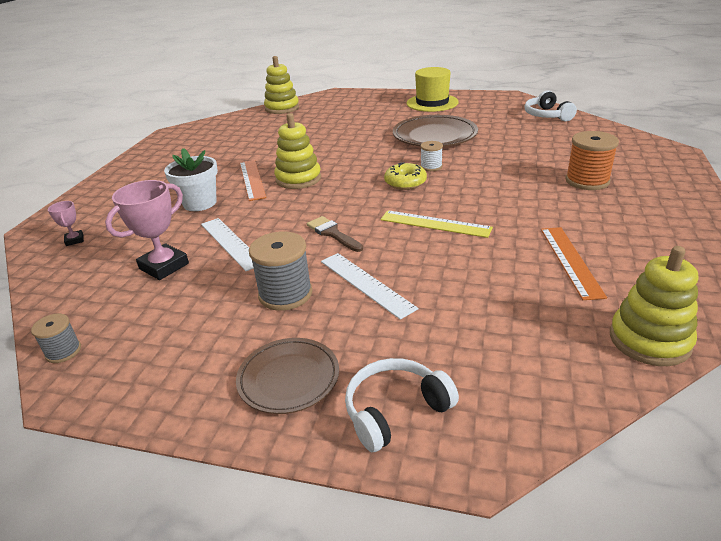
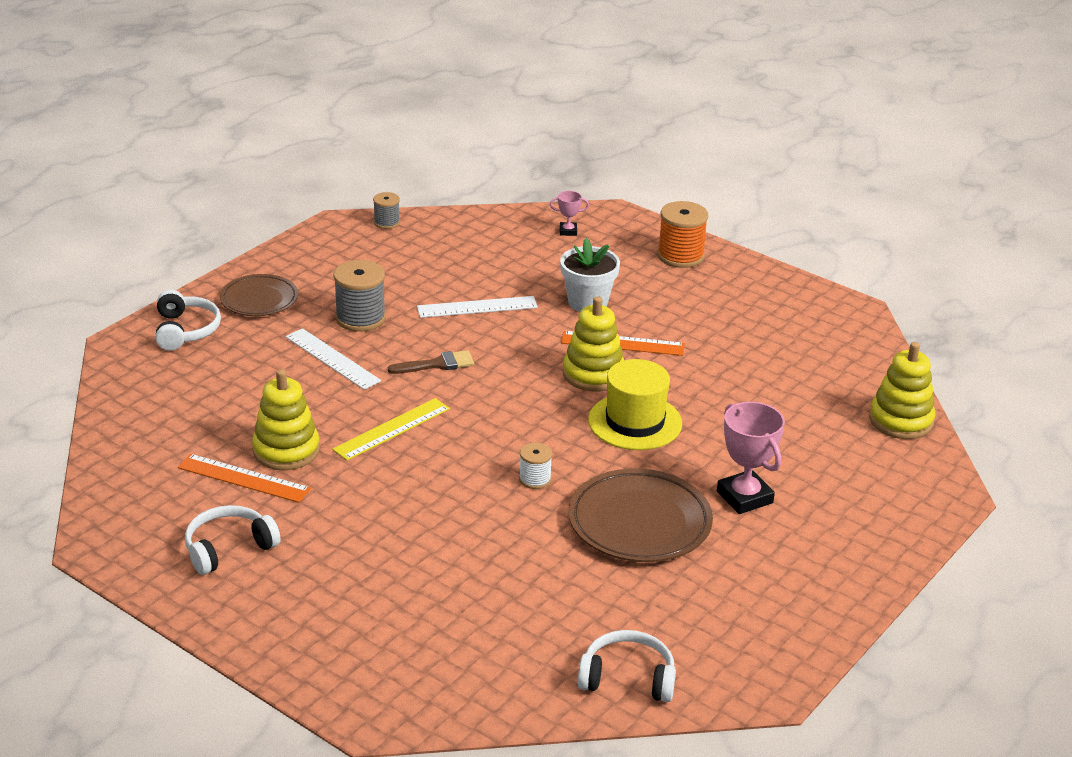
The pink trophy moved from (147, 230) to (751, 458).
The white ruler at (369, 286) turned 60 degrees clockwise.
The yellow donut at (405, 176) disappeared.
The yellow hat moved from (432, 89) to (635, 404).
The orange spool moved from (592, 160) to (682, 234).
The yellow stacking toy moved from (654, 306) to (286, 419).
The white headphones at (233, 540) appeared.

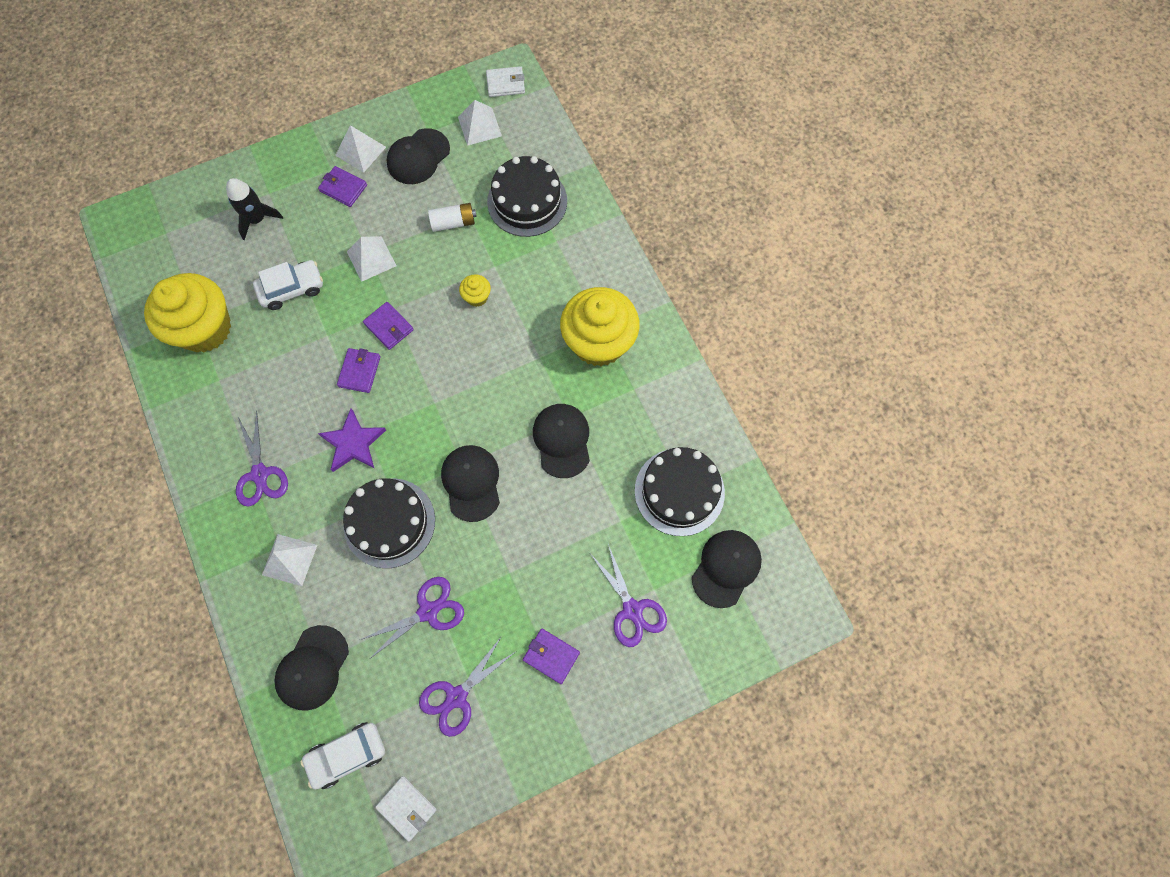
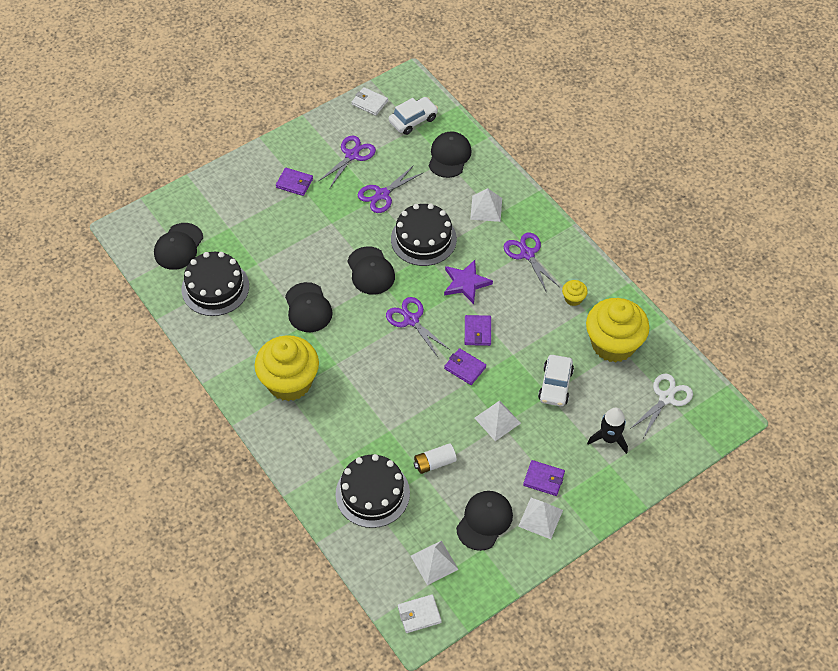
The white car at (288, 285) turned 45 degrees counterclockwise.
The yellow cupcake moved from (475, 290) to (575, 293).
The purple scissors moved from (629, 595) to (418, 327).
The white scissors at (661, 405) appeared.

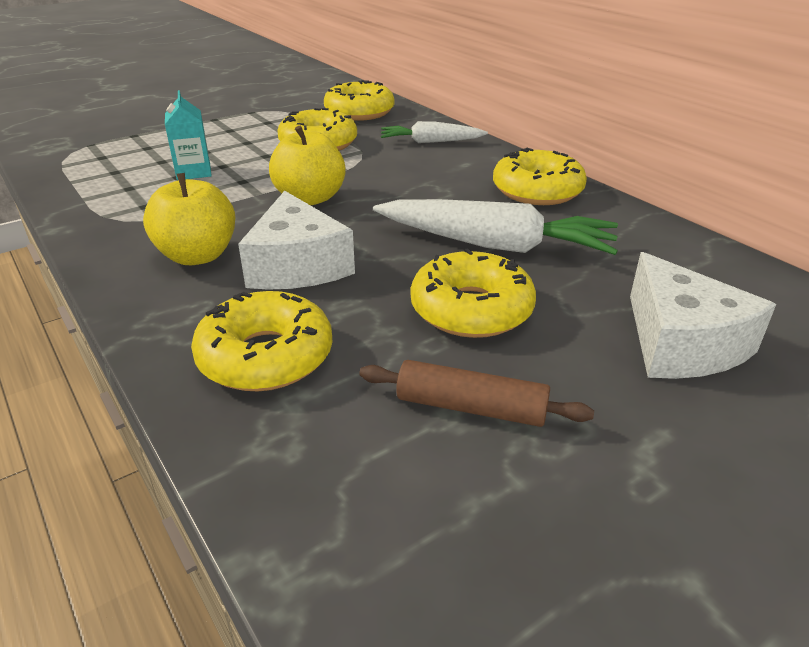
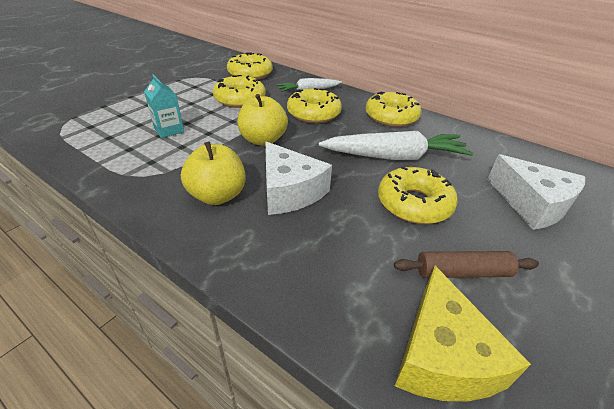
The yellow donut moved from (262, 341) to (314, 105).
The yellow cheese at (463, 333) appeared.

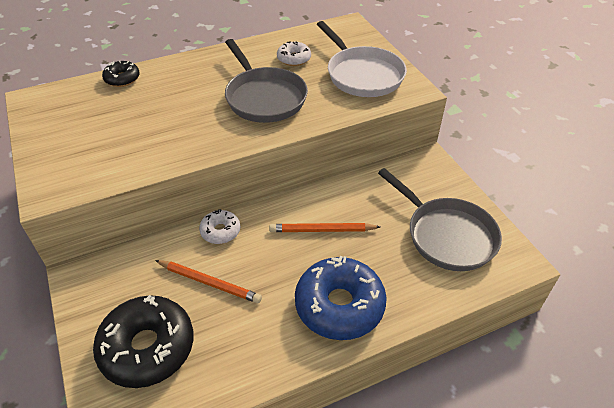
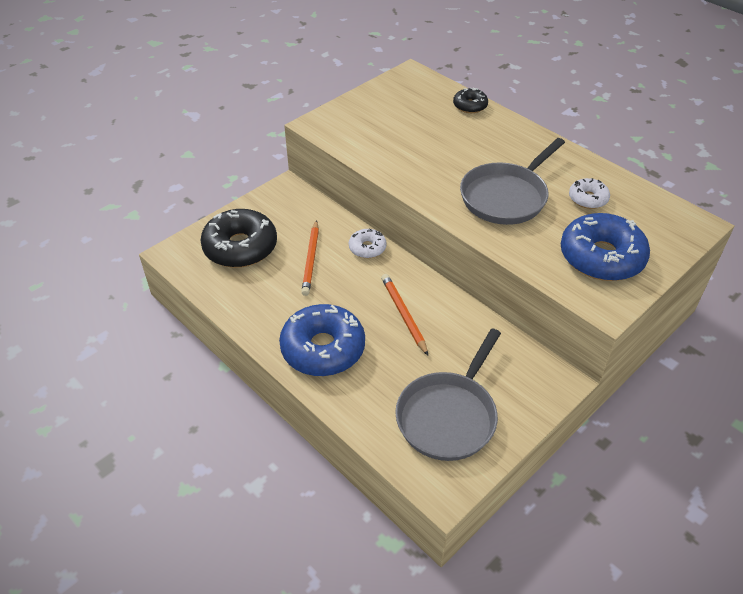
The white pan at (362, 59) was replaced by the blue donut at (605, 247).

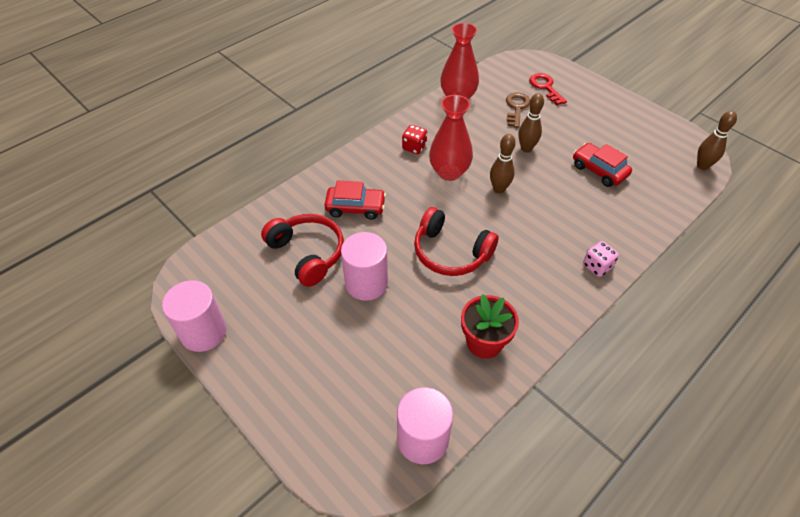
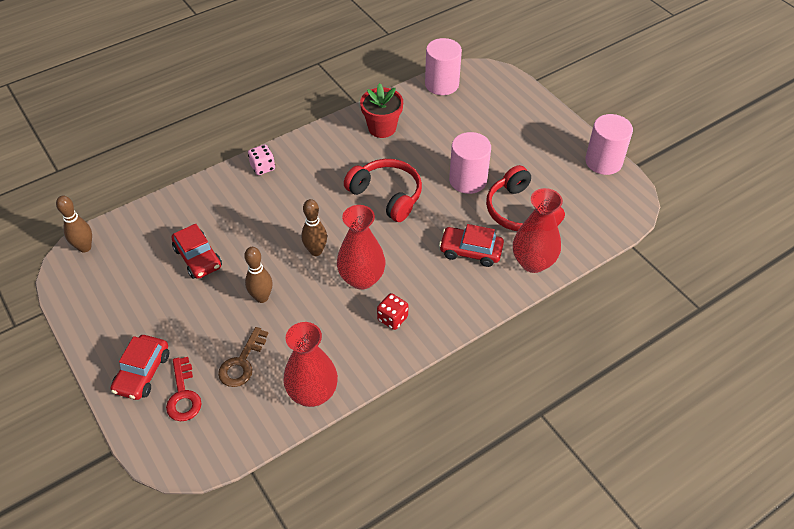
The red car at (140, 367) appeared.
The red vase at (538, 230) appeared.

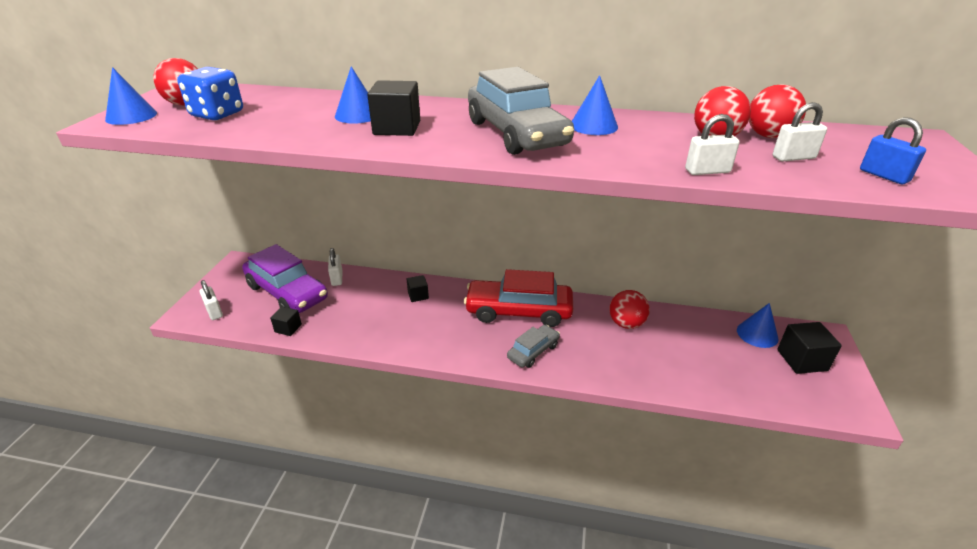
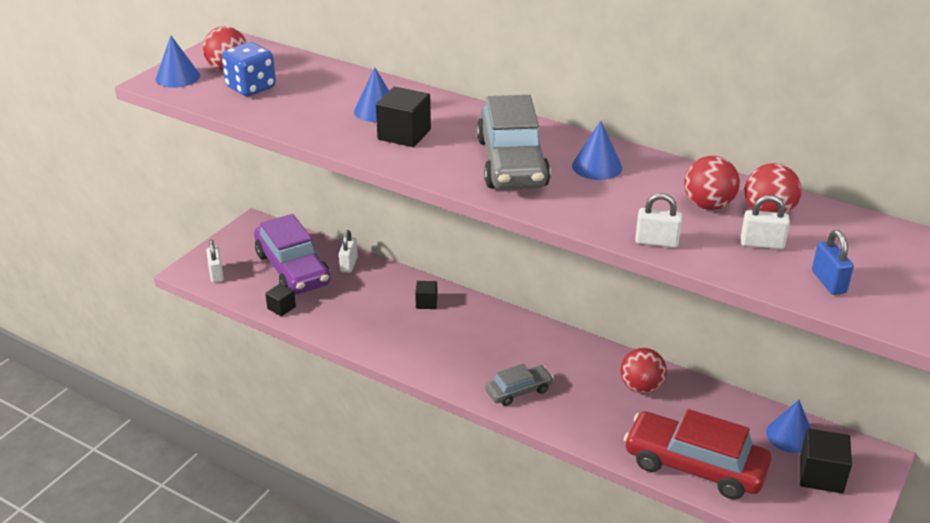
The red car moved from (518, 298) to (697, 454).

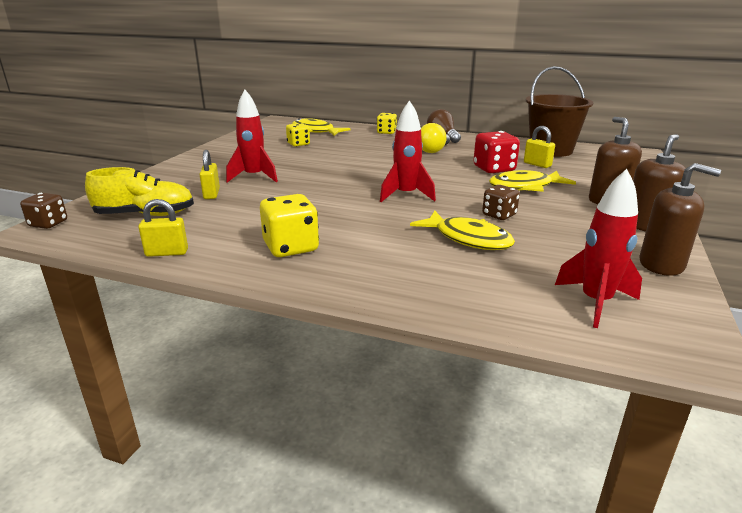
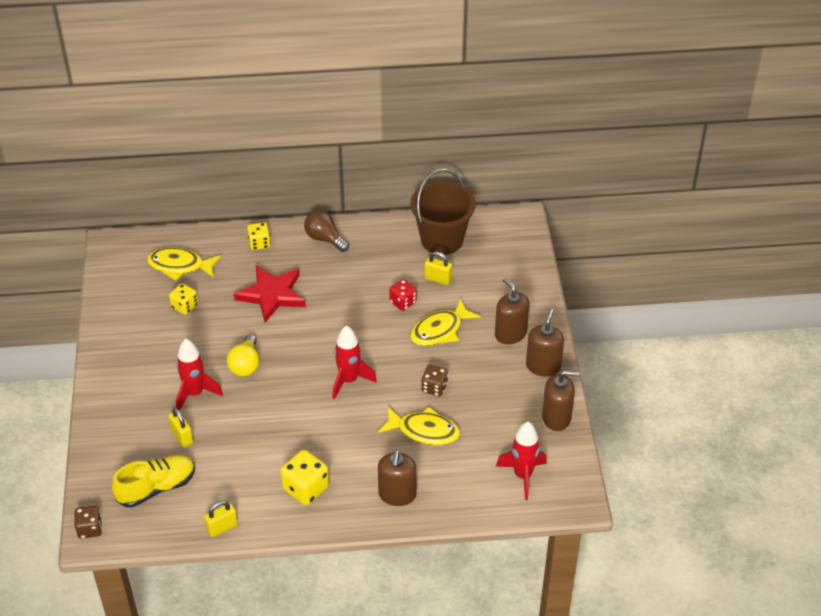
The yellow light bulb moved from (435, 138) to (242, 355).
The red dice at (496, 152) changed to 0.64 times the size.
The red star at (270, 293) appeared.
The brown soap dispenser at (397, 478) appeared.

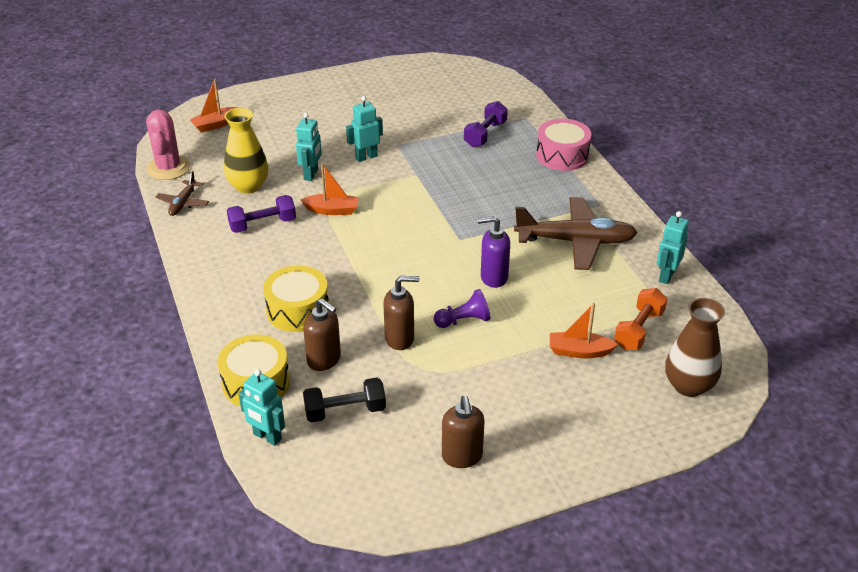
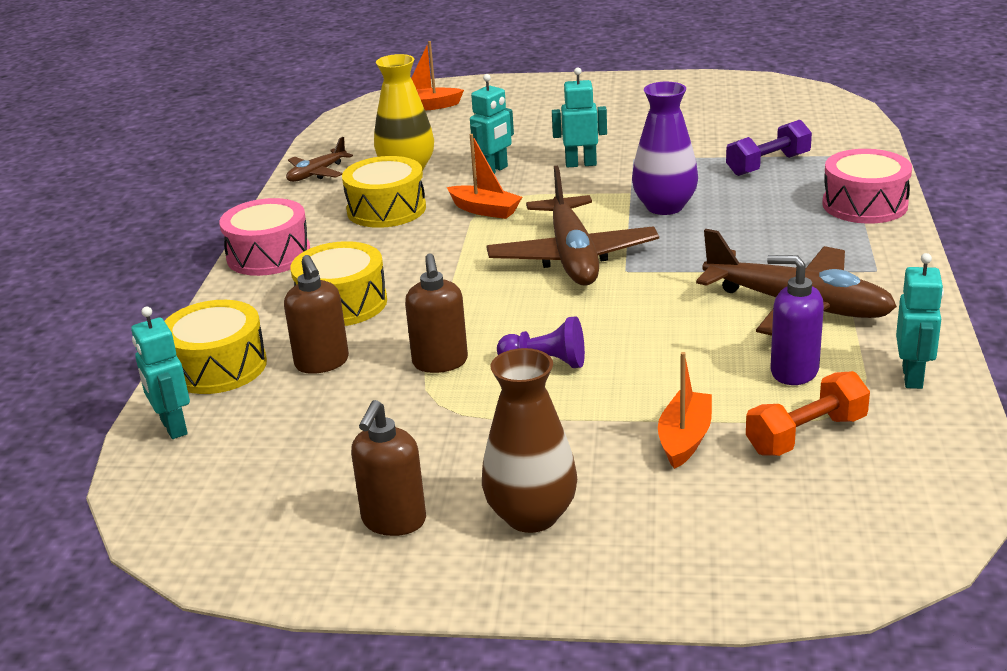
The pink cactus at (168, 145) disappeared.
The purple dumbbell at (261, 214) was replaced by the yellow drum at (384, 192).
The black dumbbell at (344, 400) disappeared.
The brown soap dispenser at (401, 313) turned 60 degrees clockwise.
The purple soap dispenser moved from (493, 252) to (795, 320).
The orange boat at (584, 330) turned 75 degrees clockwise.
The turquoise robot at (673, 247) turned 135 degrees clockwise.
The brown vase moved from (695, 347) to (529, 440).
The pink drum at (264, 237) appeared.
The brown plane at (572, 225) appeared.
The purple vase at (665, 148) appeared.

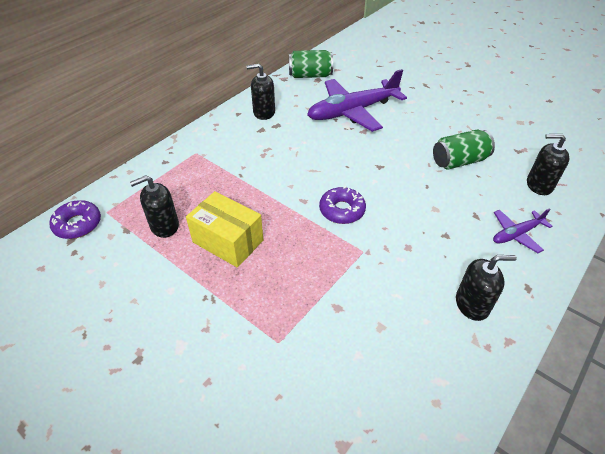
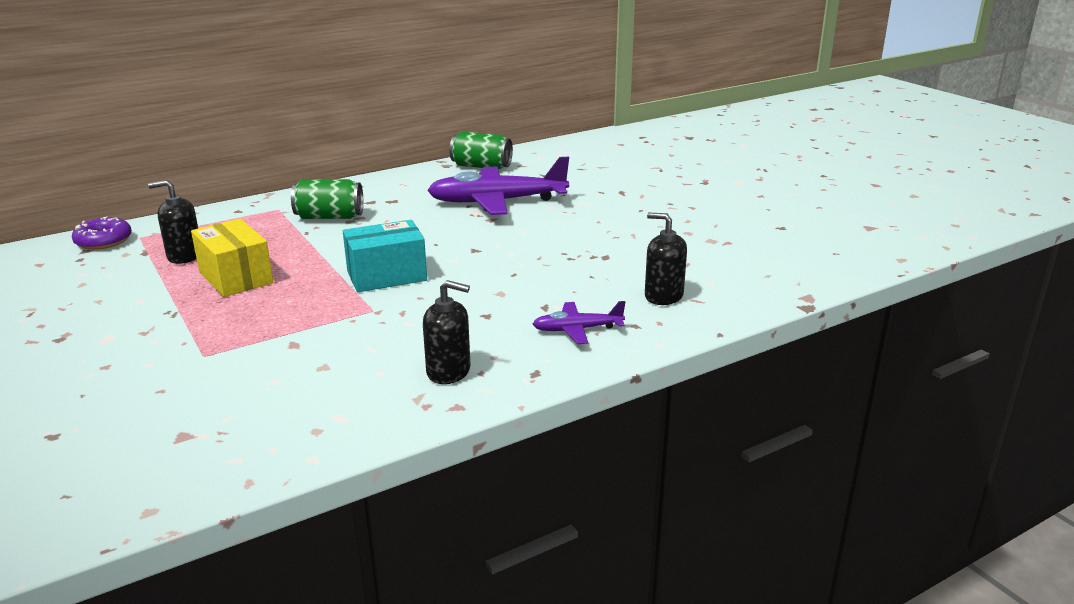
The black soap dispenser at (261, 92) disappeared.
The purple donut at (342, 205) was replaced by the turquoise box at (385, 256).
The green can moved from (464, 149) to (327, 199).

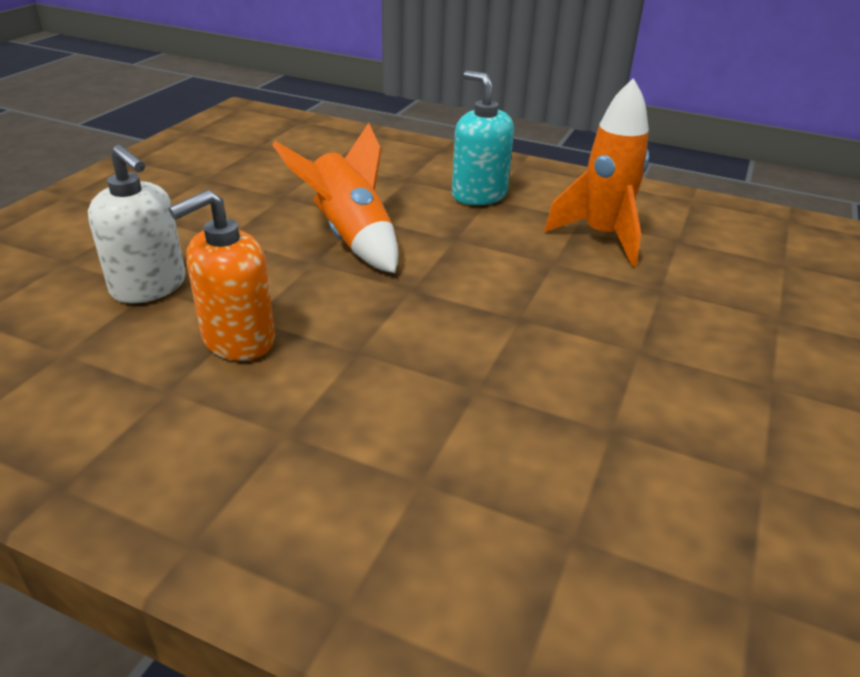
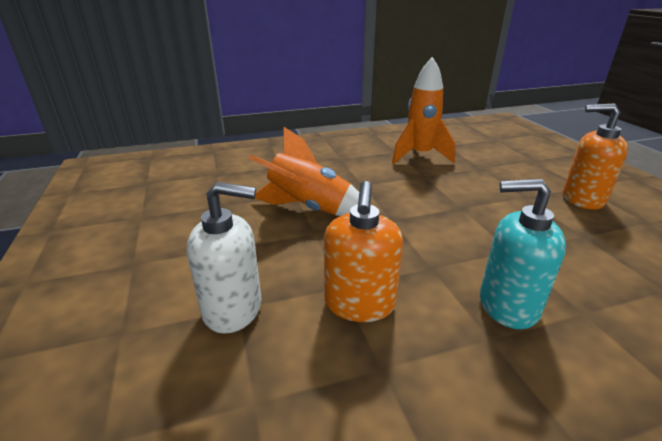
The turquoise soap dispenser moved from (483, 137) to (523, 254).
The orange soap dispenser at (595, 156) appeared.

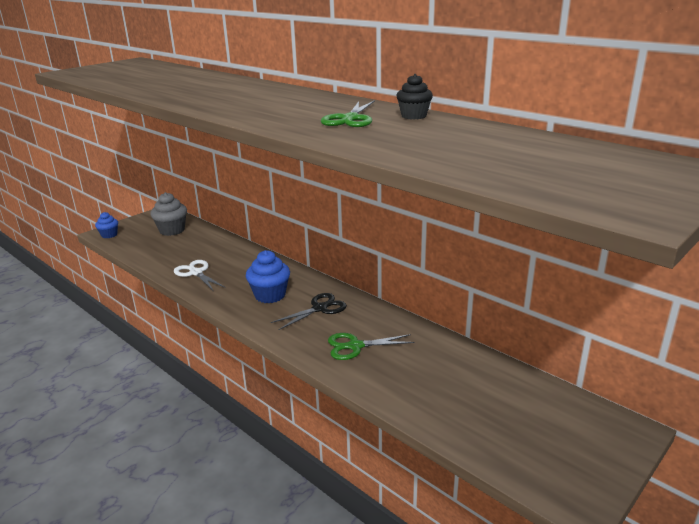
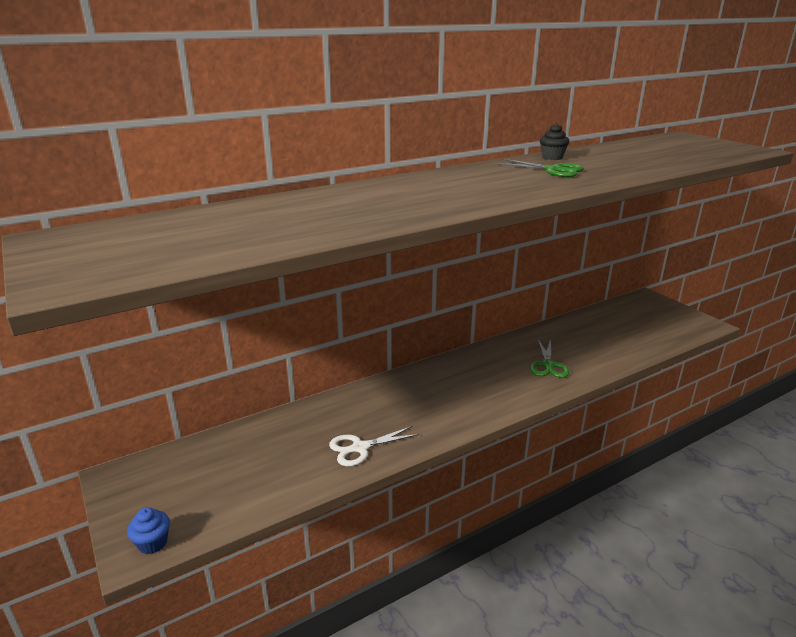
The grey cupcake at (168, 214) disappeared.
The blue cupcake at (268, 277) disappeared.
The black scissors at (309, 311) disappeared.

